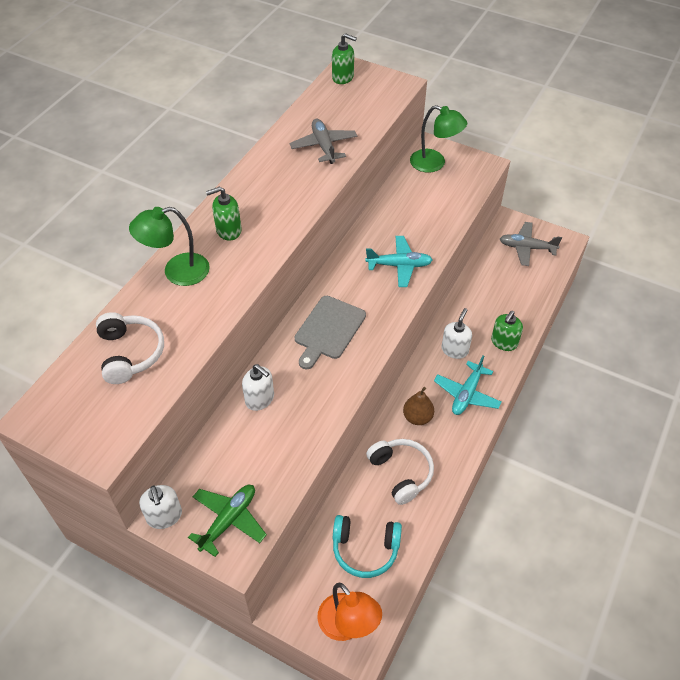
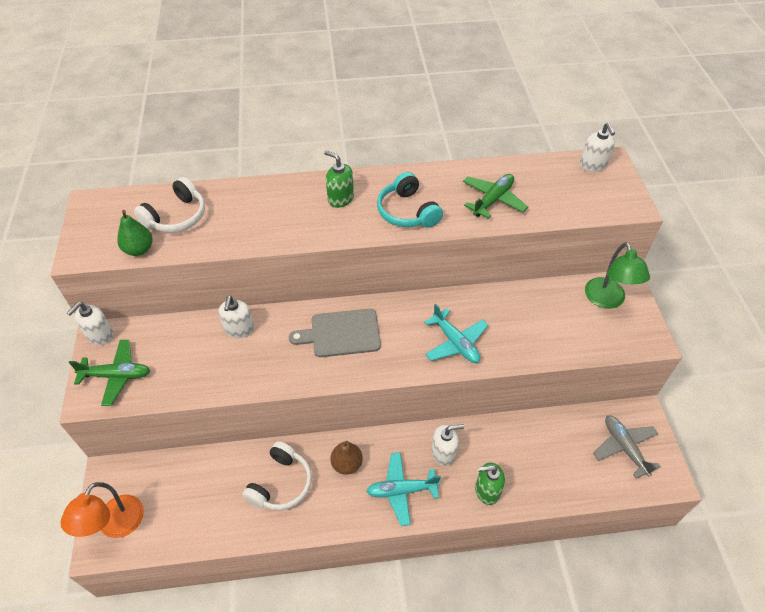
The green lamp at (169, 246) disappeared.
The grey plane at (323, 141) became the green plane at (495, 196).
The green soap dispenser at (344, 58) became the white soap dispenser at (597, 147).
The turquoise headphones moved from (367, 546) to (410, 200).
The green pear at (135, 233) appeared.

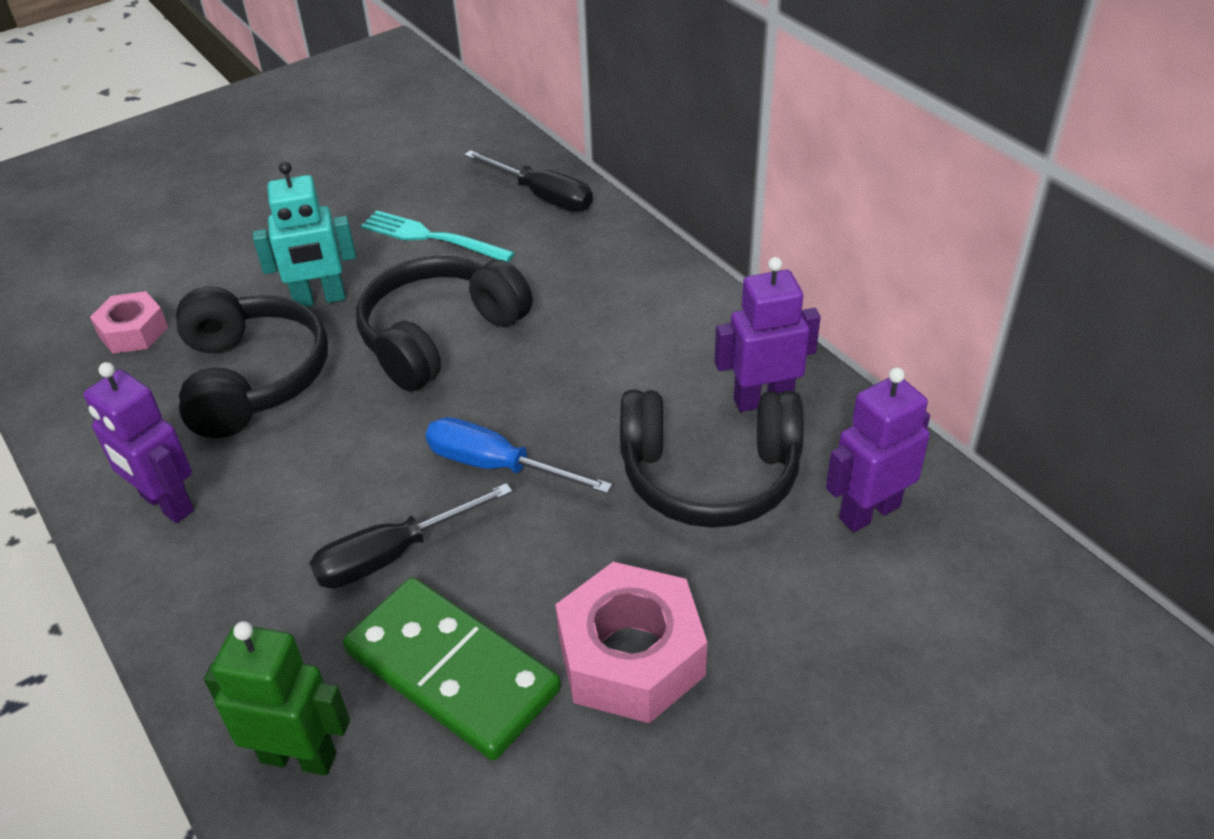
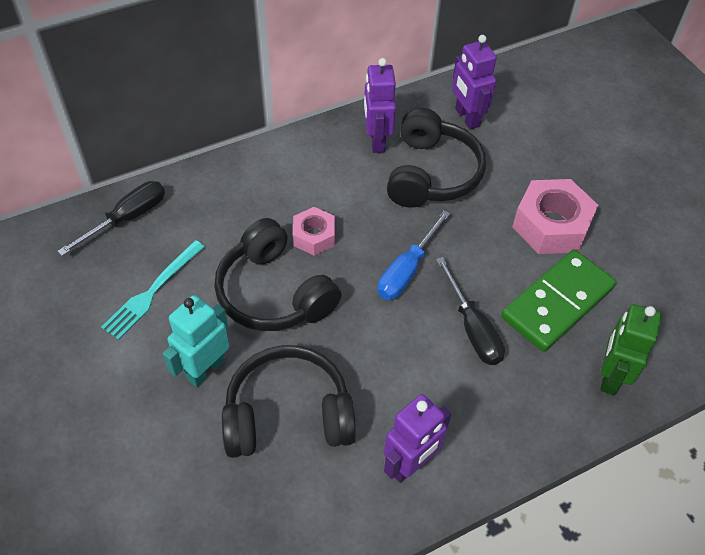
The pink nut moved from (129, 322) to (314, 231).
The turquoise robot at (304, 234) turned 135 degrees counterclockwise.

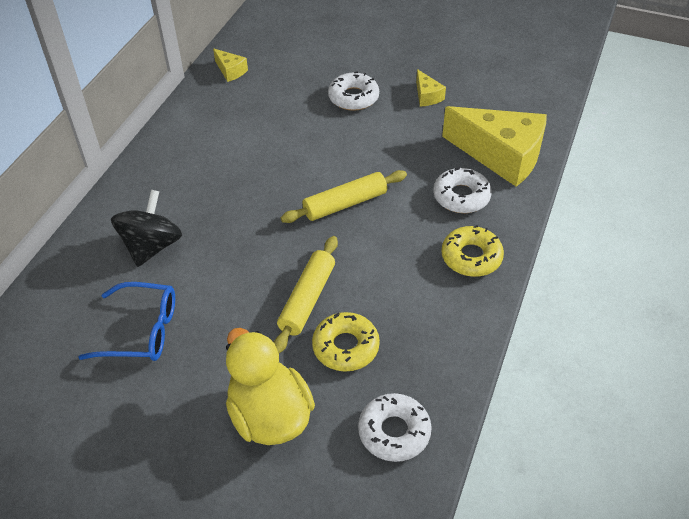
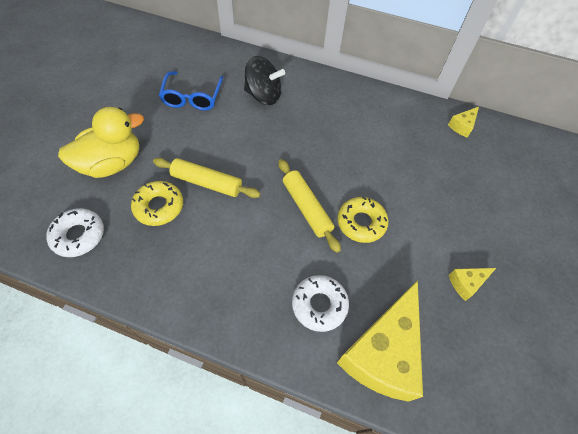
The white donut at (353, 91) disappeared.
The yellow donut moved from (472, 251) to (362, 220).

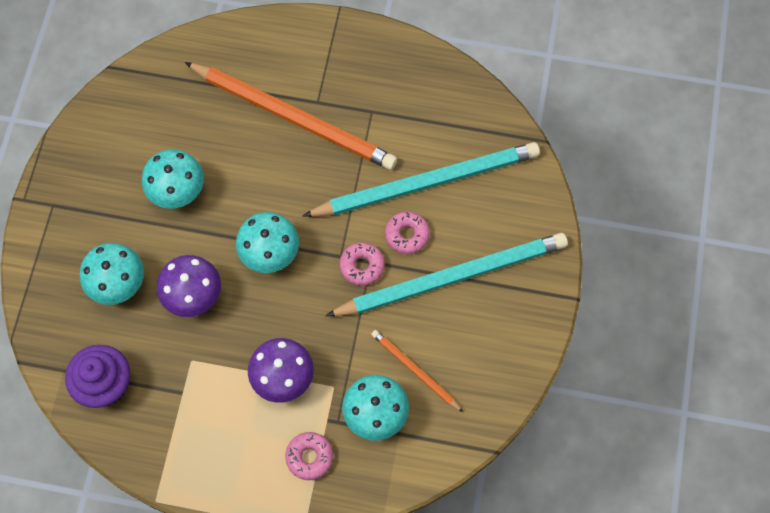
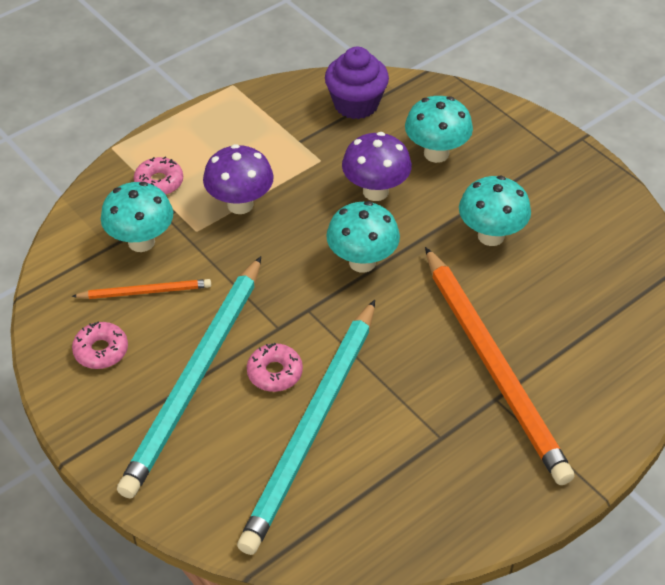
The orange pencil at (290, 116) turned 90 degrees counterclockwise.
The pink donut moved from (362, 264) to (100, 345).

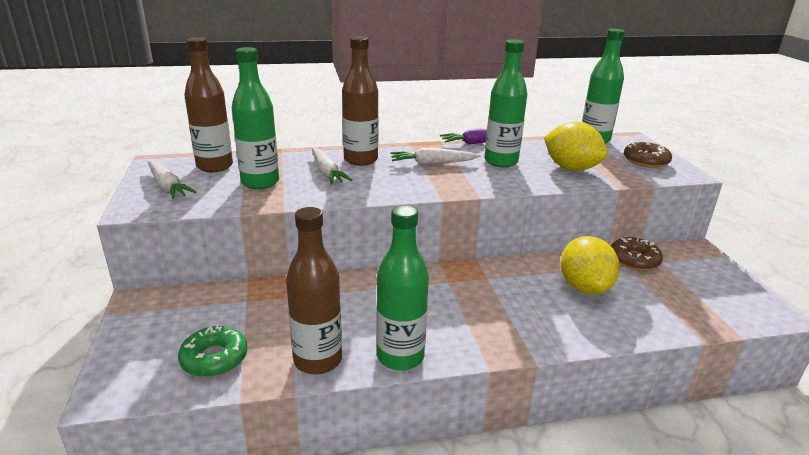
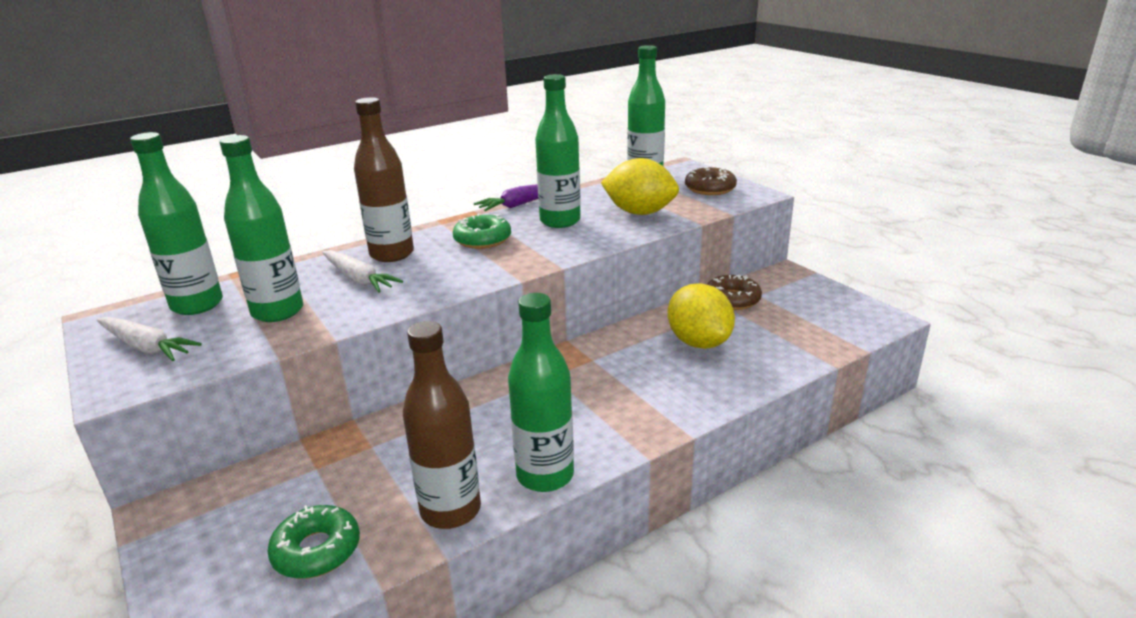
The brown bottle at (208, 104) became the green bottle at (176, 223).
The white carrot at (435, 156) was replaced by the green donut at (482, 231).

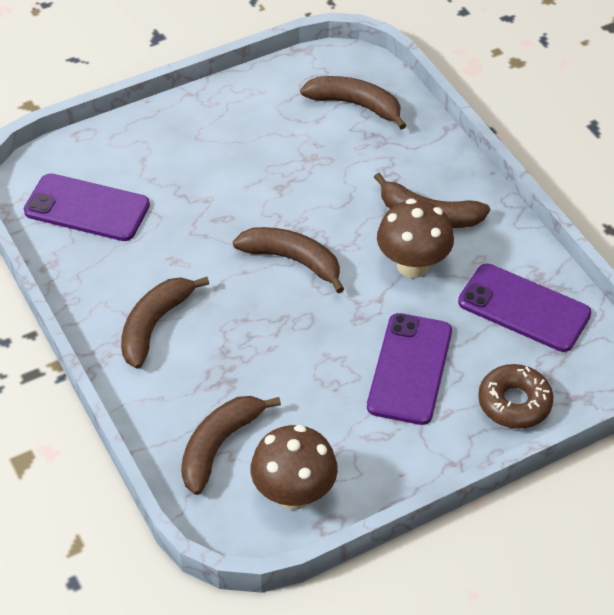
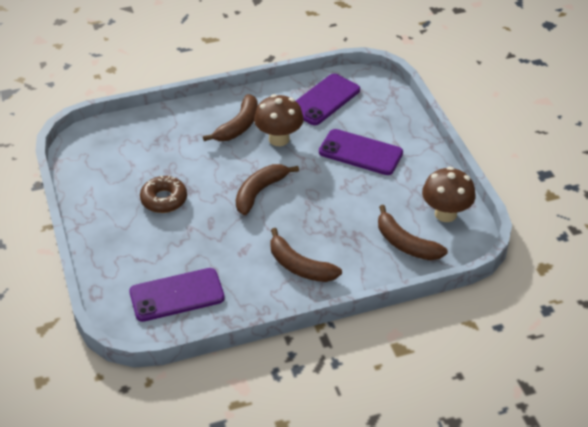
The purple phone at (87, 207) turned 45 degrees clockwise.
The brown banana at (353, 103) disappeared.
The brown donut moved from (515, 396) to (163, 194).

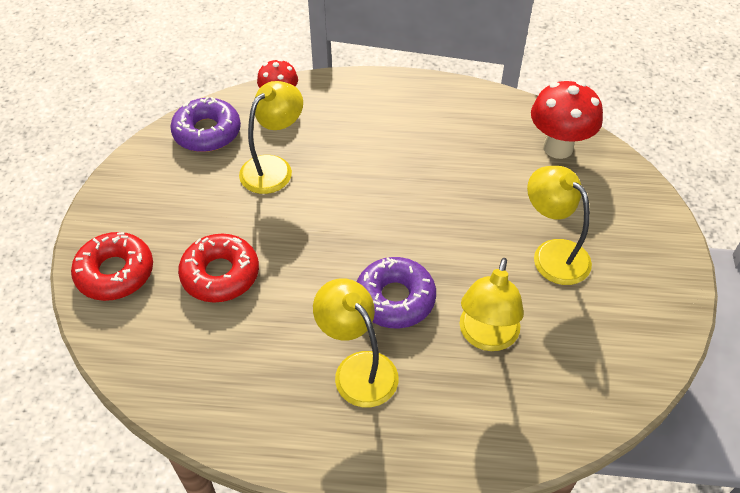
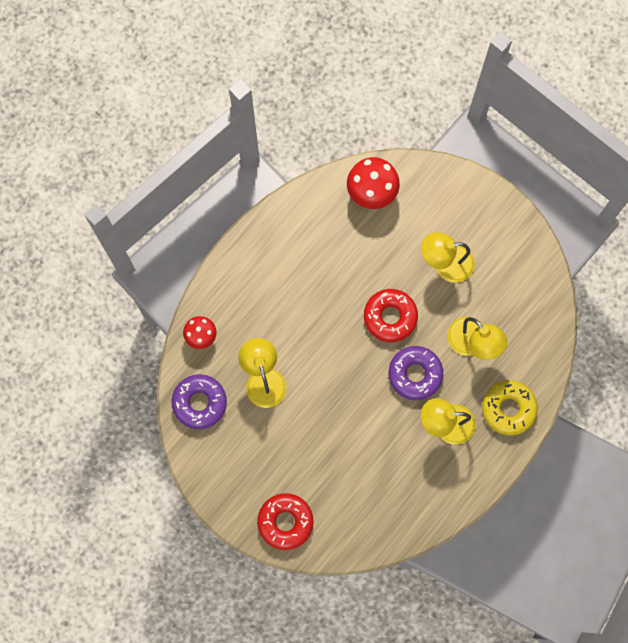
The red donut moved from (218, 268) to (391, 315).
The yellow donut at (510, 407) appeared.

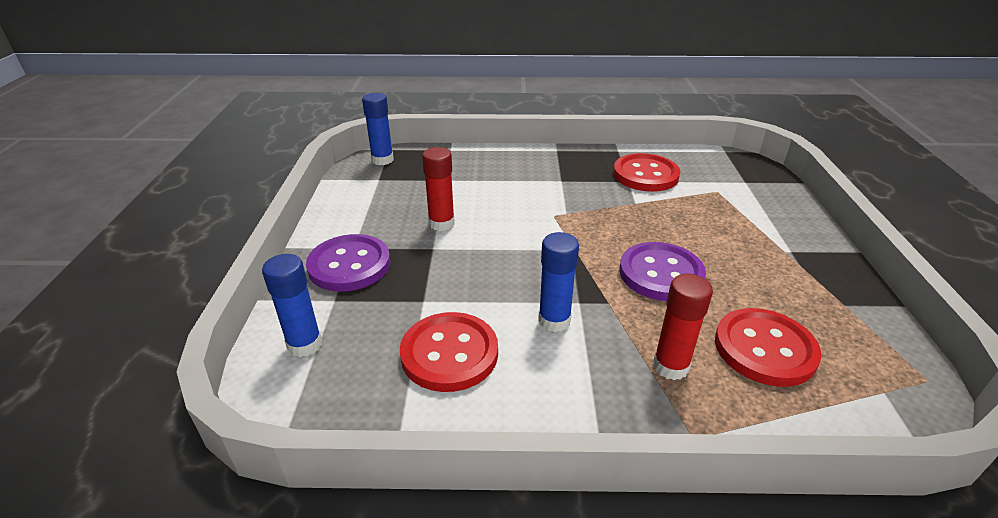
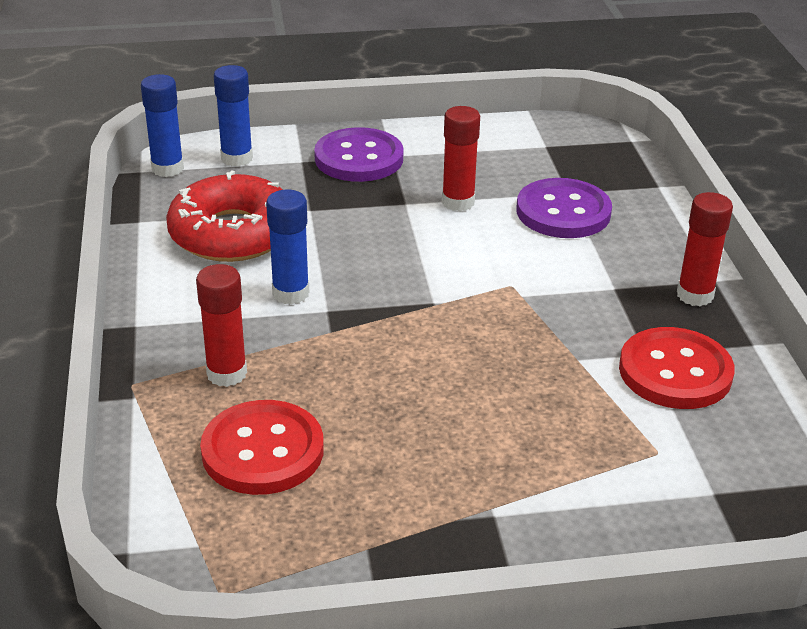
The blue glue stick moved from (378, 129) to (162, 125).
The red button at (449, 352) was replaced by the red donut at (224, 216).
The purple button moved from (662, 271) to (564, 208).
The red glue stick at (705, 249) appeared.

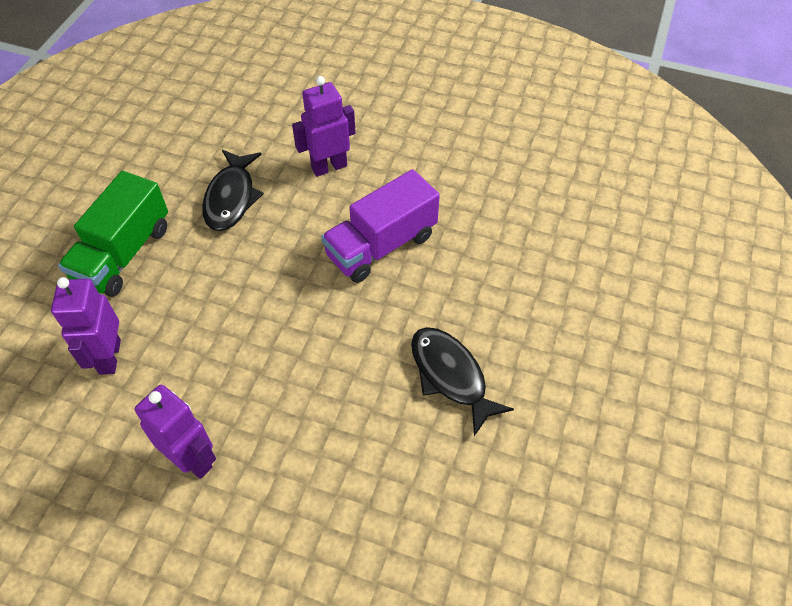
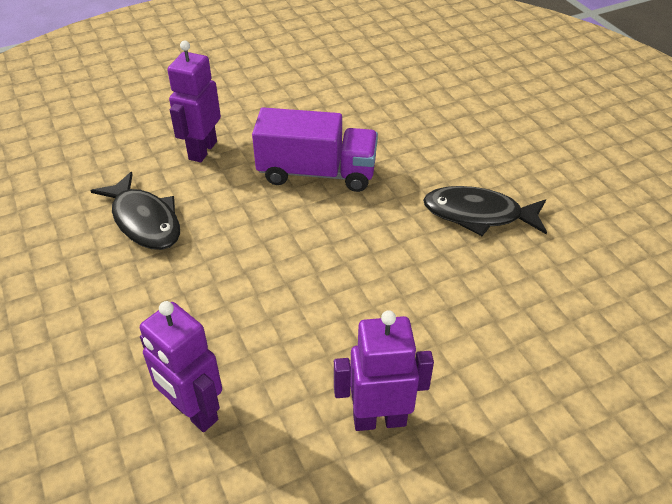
The green truck at (113, 234) disappeared.
The purple truck at (380, 226) turned 90 degrees counterclockwise.

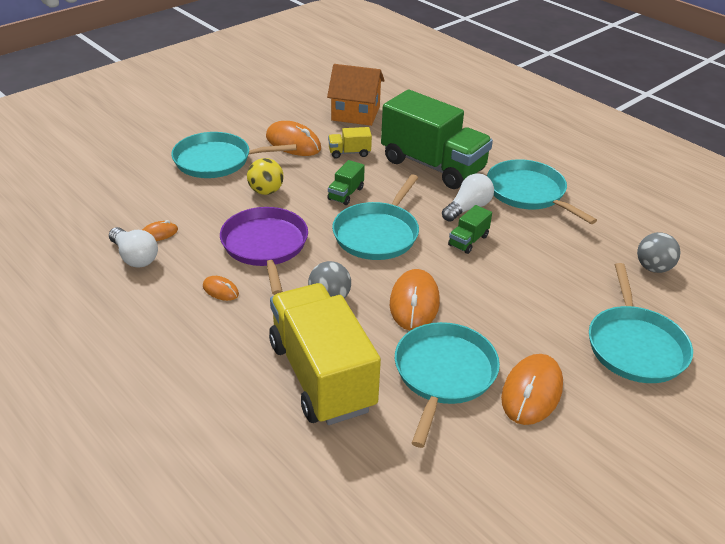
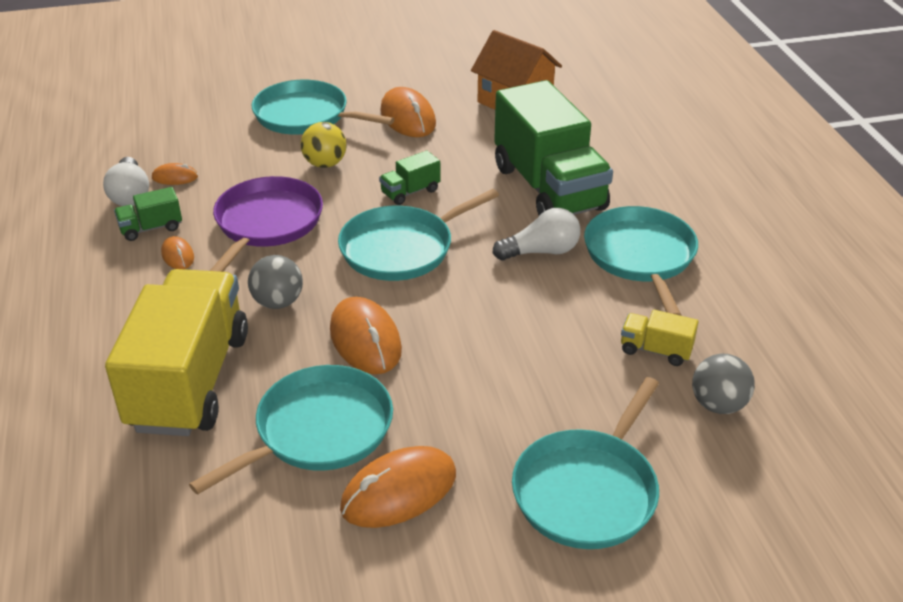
The yellow truck moved from (350, 143) to (659, 338).
The orange mouse at (415, 300) turned 60 degrees counterclockwise.
The green truck moved from (470, 229) to (148, 214).

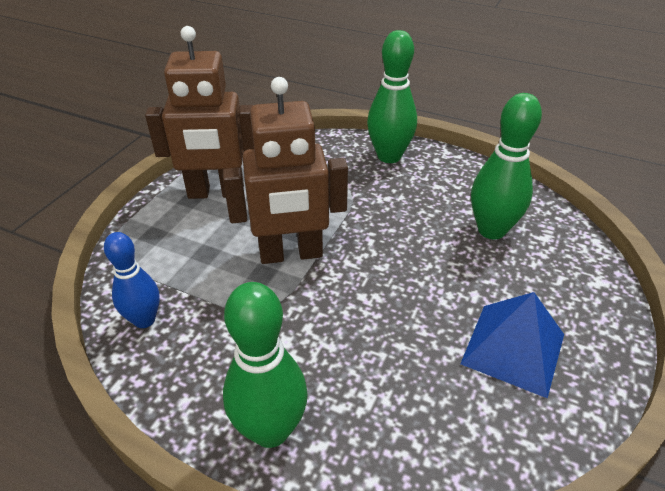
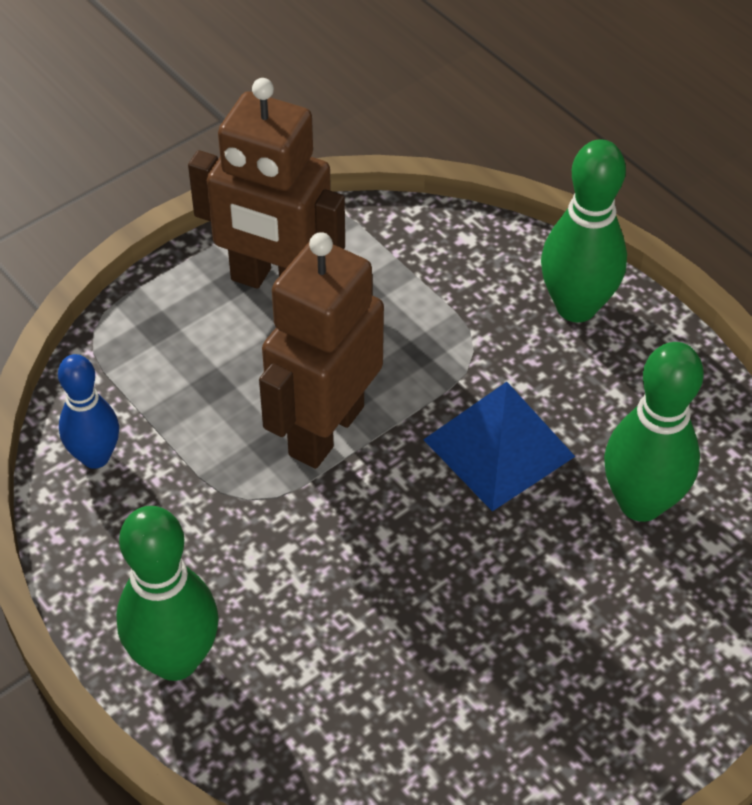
The brown robot at (285, 170) turned 105 degrees clockwise.
The blue pyramid moved from (512, 345) to (499, 446).

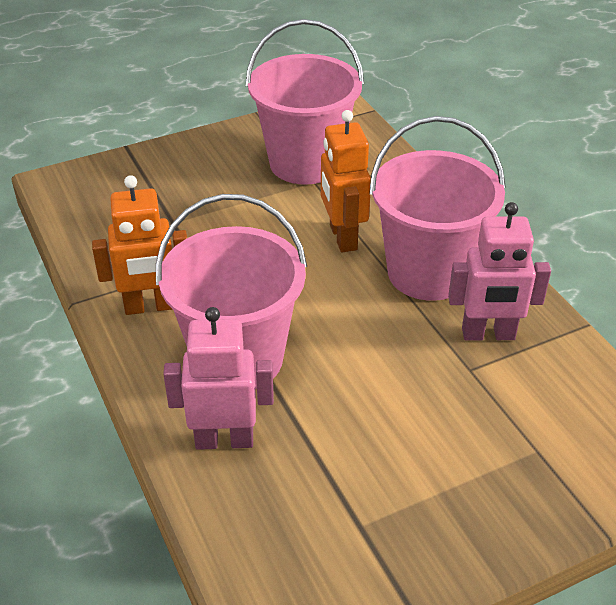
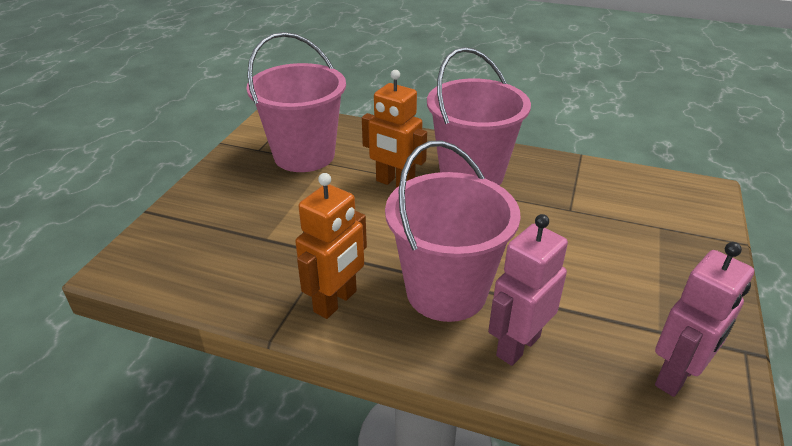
The pink robot moved from (499, 271) to (704, 319).

